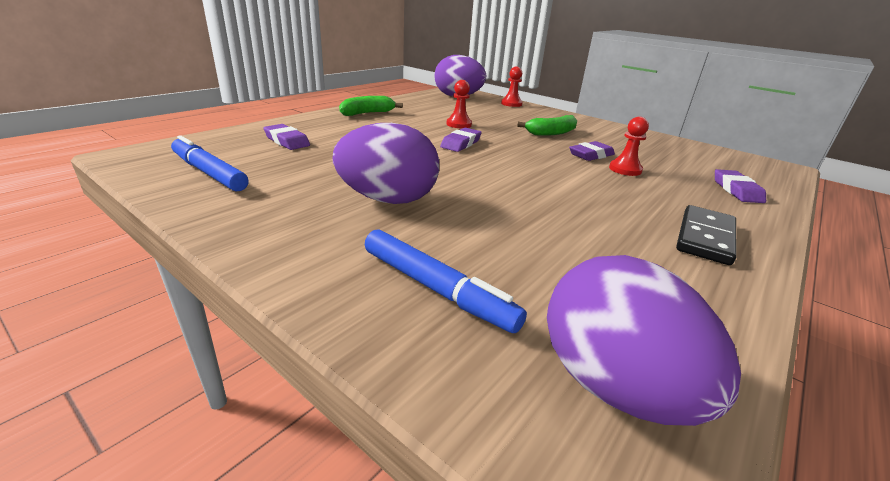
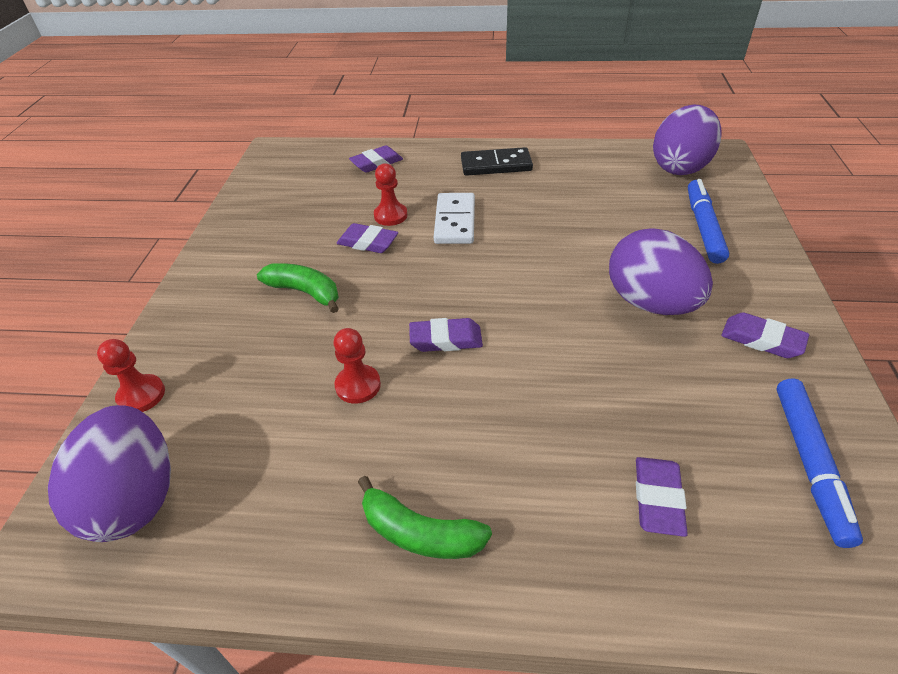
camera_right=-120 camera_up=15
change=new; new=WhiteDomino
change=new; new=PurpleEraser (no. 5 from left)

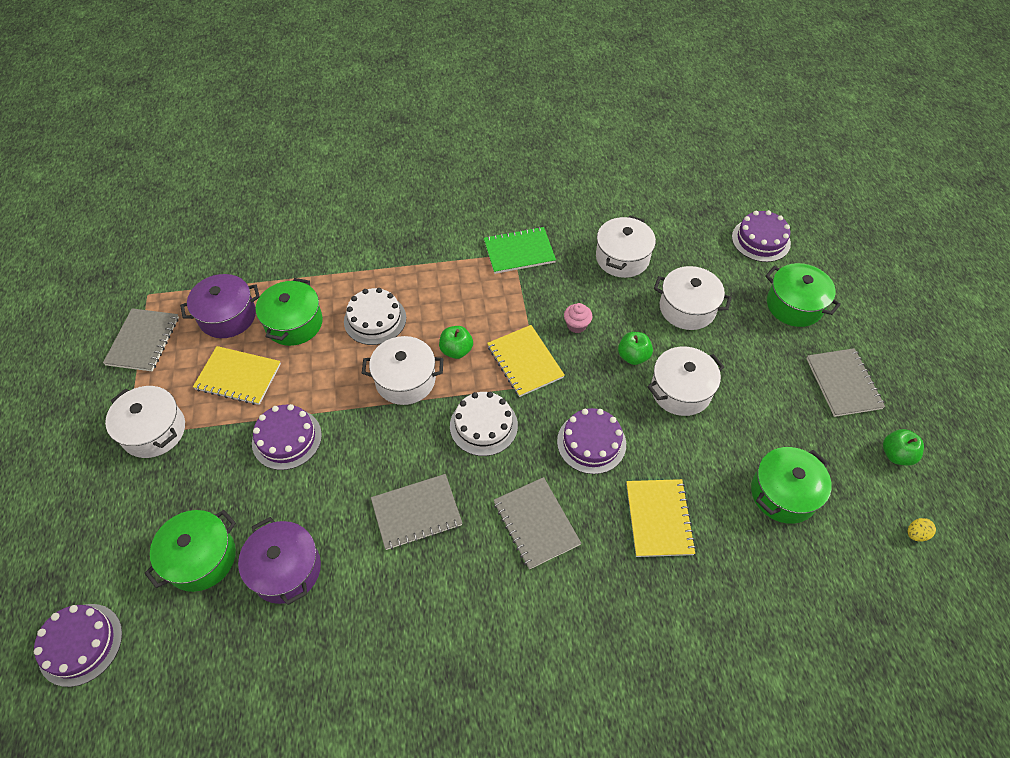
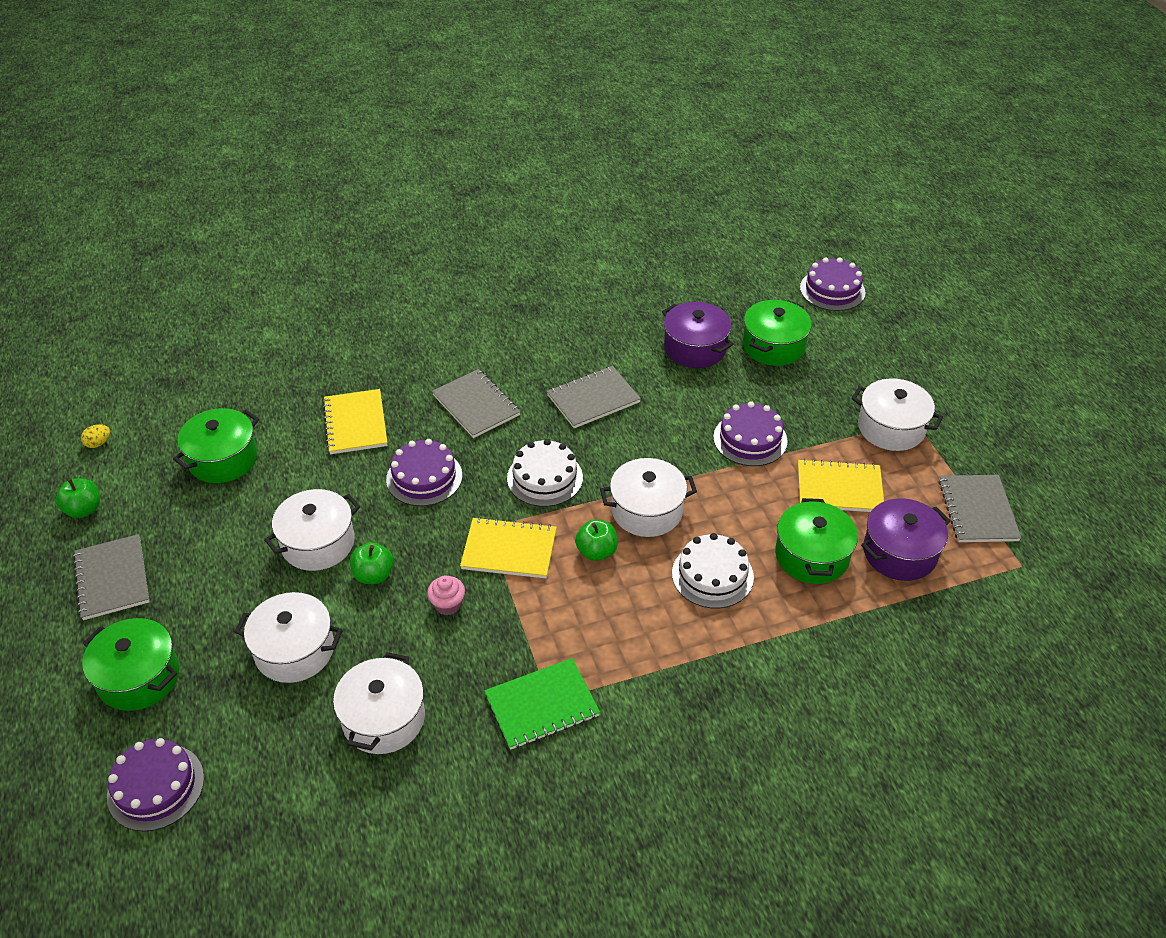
camera_right=170 camera_up=-10
change=rotated; old=YellowNotebook (no. 2 from left); degrees=-45

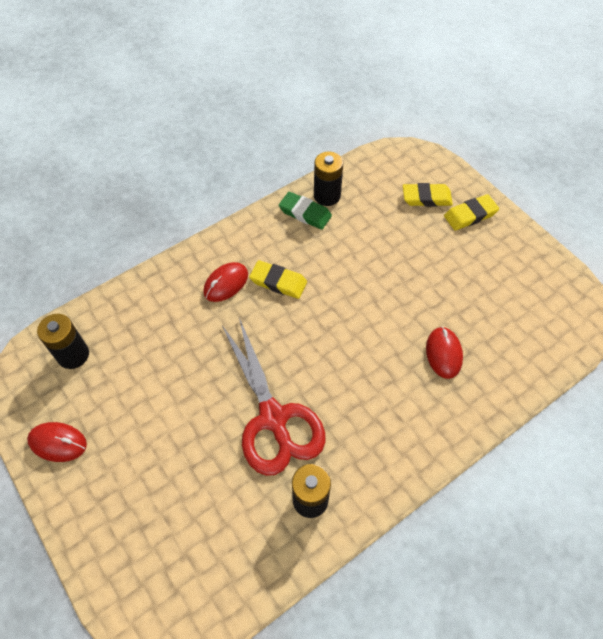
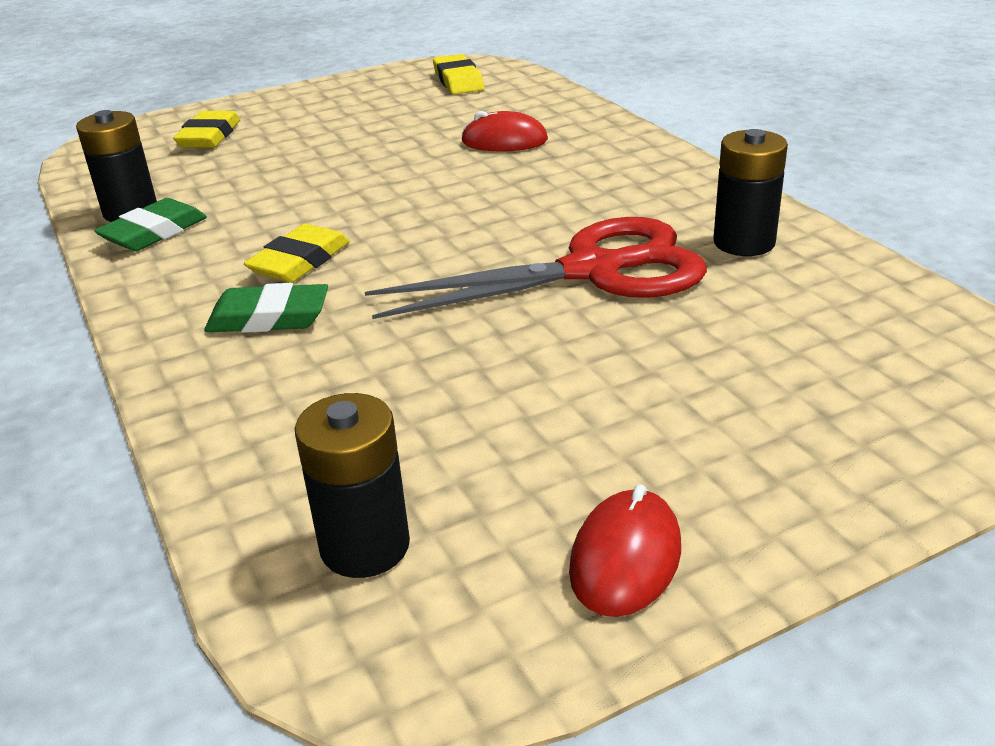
camera_right=-80 camera_up=-25
change=swapped; old=RedMouse (no. 2 from left); new=GreenEraser (no. 2 from left)
change=shifted; old=YellowEraser (no. 3 from left)

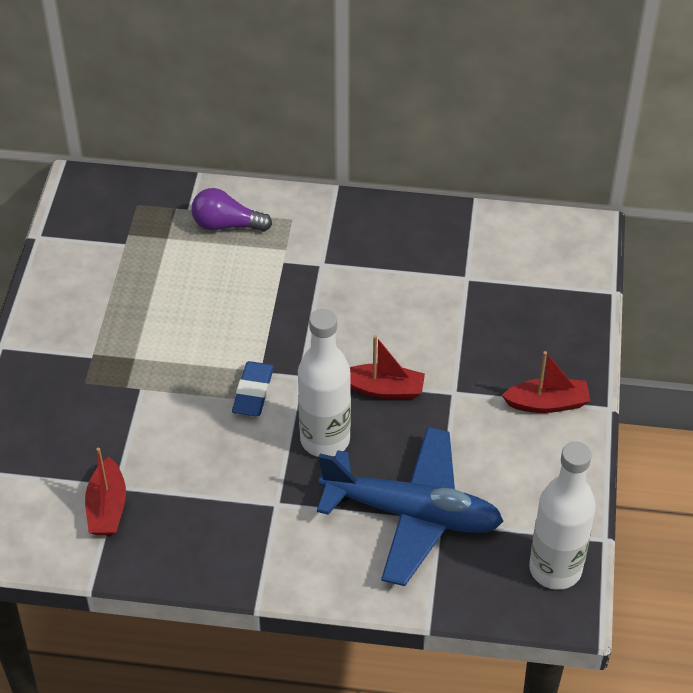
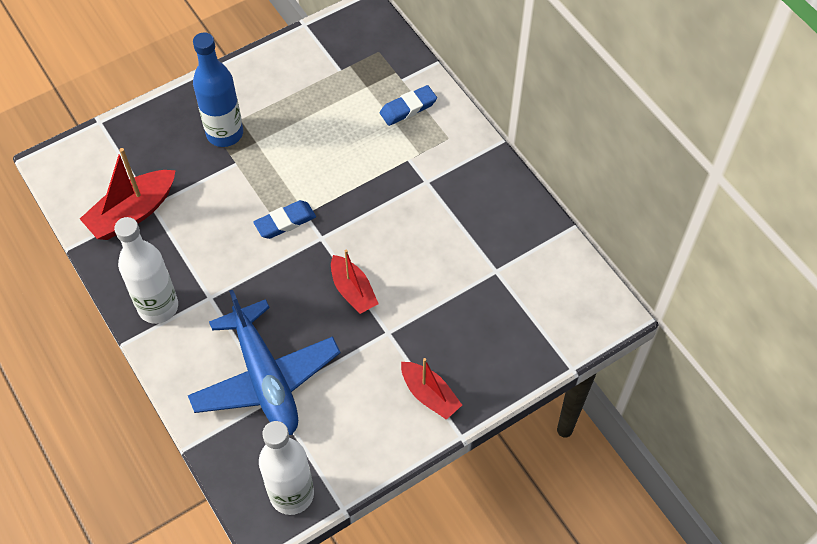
camera_right=50 camera_up=10
change=scaled; old=RedBoat (no. 1 from left); factor=1.51
change=swapped; old=PurpleLightBulb; new=BlueEraser (no. 2 from left)
change=shifted; old=WhiteBottle (no. 1 from left)
change=new; new=BlueBottle

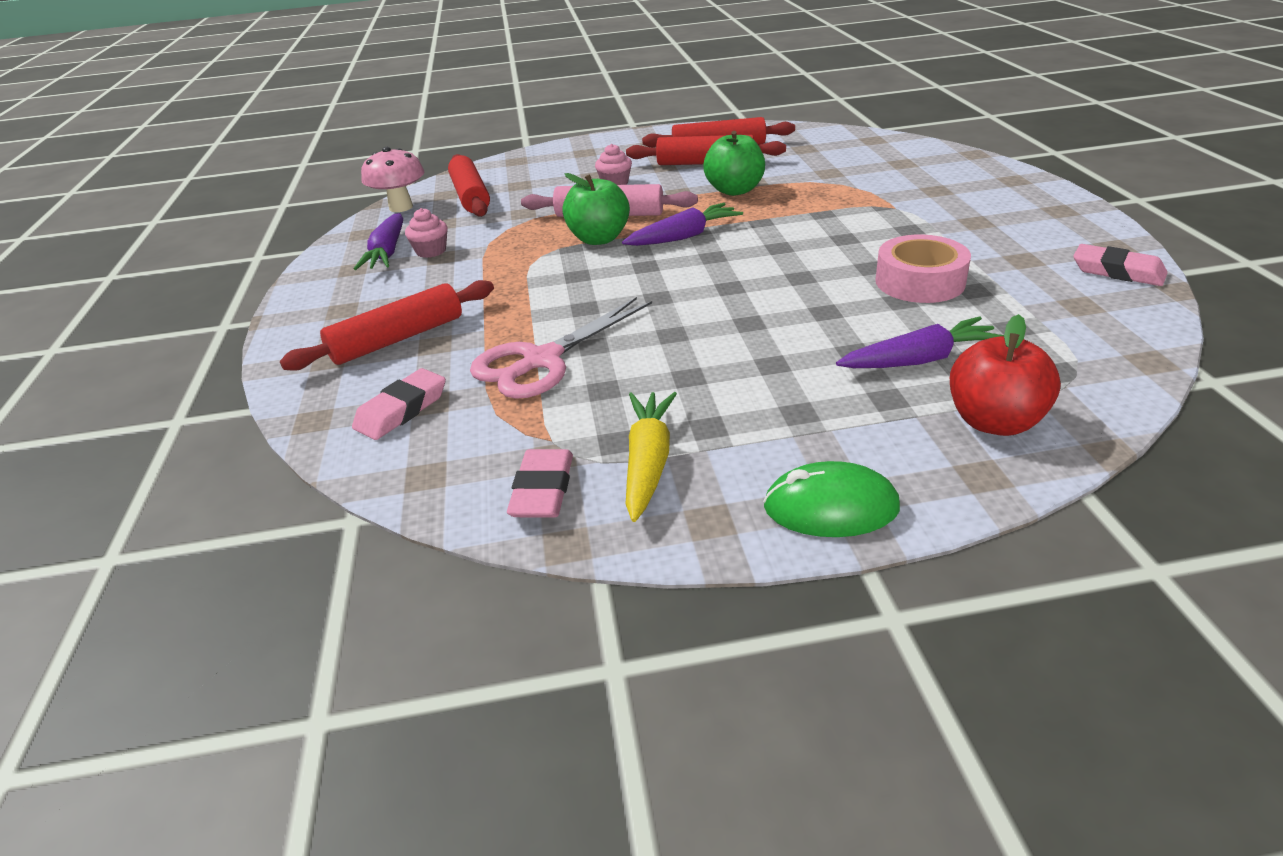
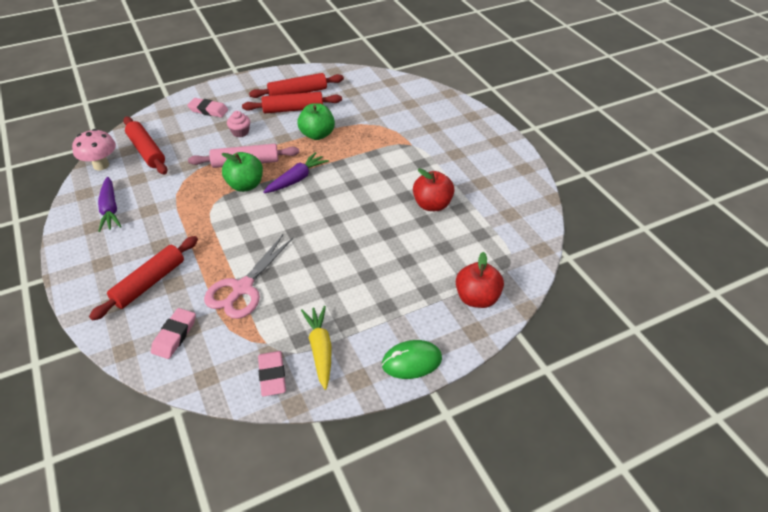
camera_right=-20 camera_up=10
change=gone; old=PinkCupcake (no. 1 from left)
change=gone; old=PurpleCarrot (no. 3 from left)
change=swapped; old=PinkTape; new=RedApple (no. 1 from left)
change=shifted; old=PinkEraser (no. 3 from left in the first image); new=PinkEraser (no. 2 from left)

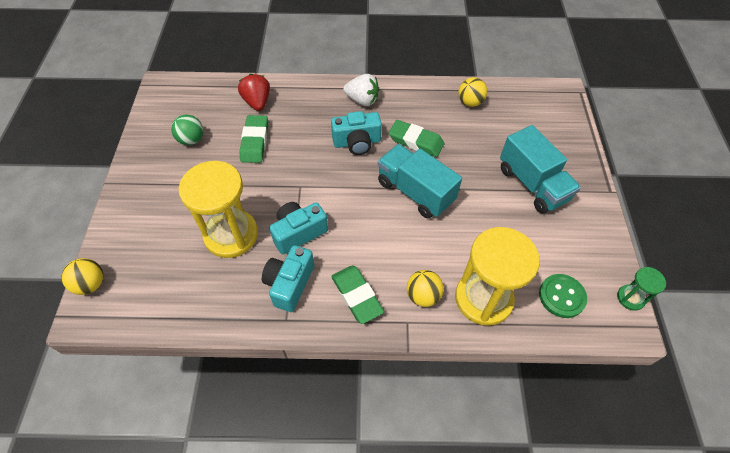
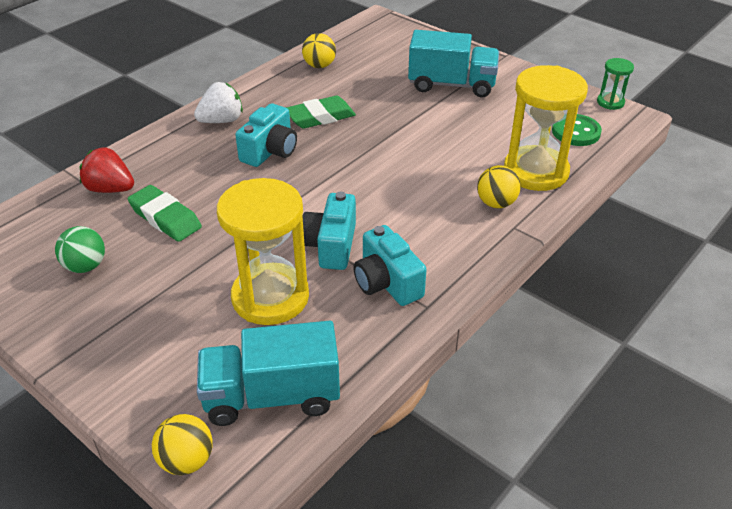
camera_right=-50 camera_up=-15
change=gone; old=GreenEraser (no. 2 from left)
change=shifted; old=TurquoiseTruck (no. 1 from left)

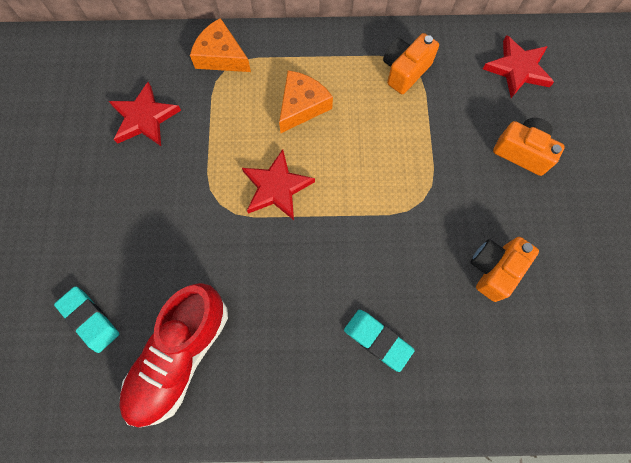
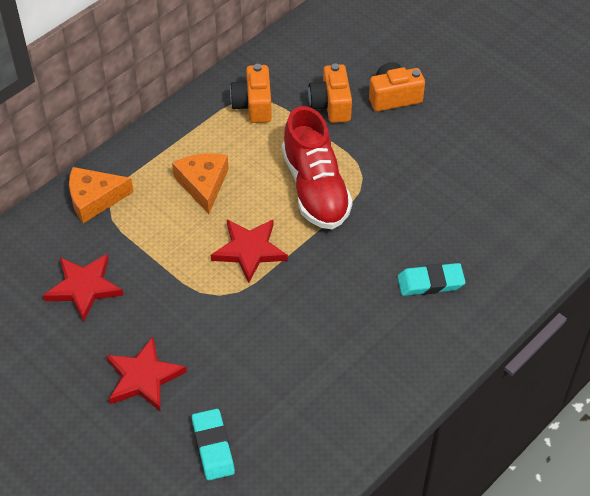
camera_right=-45 camera_up=-20
change=rotated; old=TurquoiseEraser (no. 1 from left); degrees=75
change=shifted; old=RedShoe
change=shifted; old=OrangeCamera (no. 2 from left)
change=shifted; old=RedStar (no. 3 from left in the first image); new=RedStar (no. 2 from left)

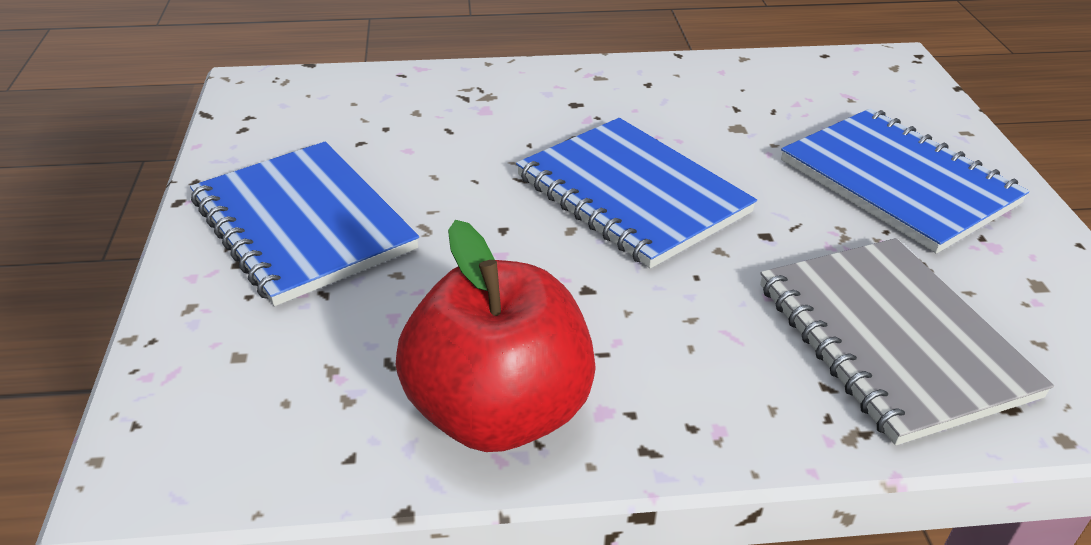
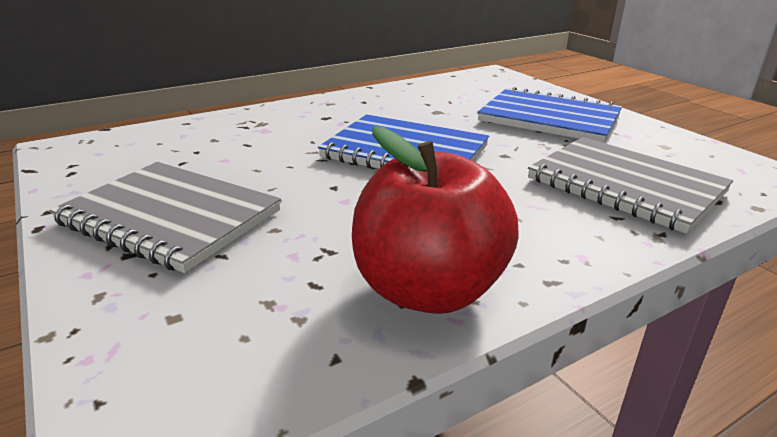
camera_right=-25 camera_up=-10
change=repainted; old=BlueNotebook (no. 1 from left); new=GreyNotebook (no. 1 from left)

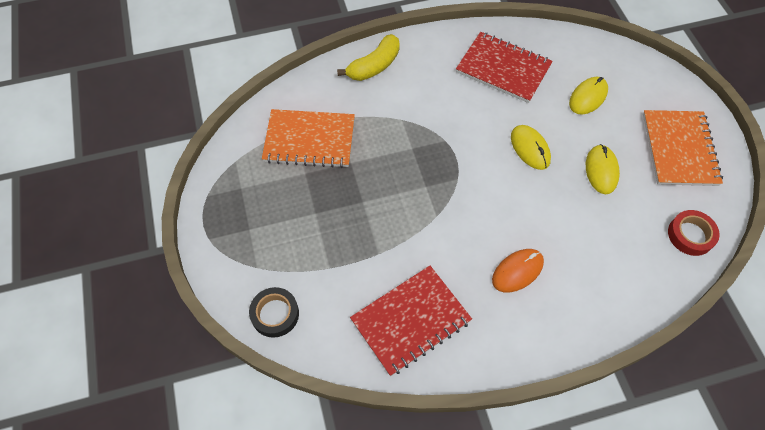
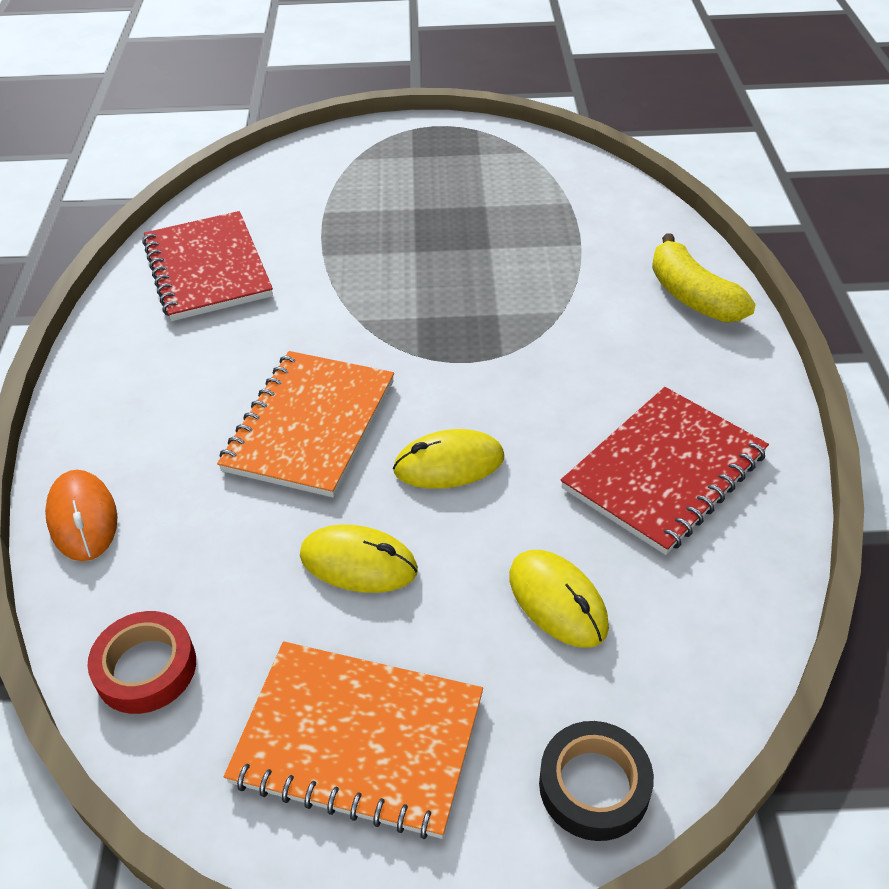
camera_right=105 camera_up=-15
change=shifted; old=BlackTape
change=shifted; old=OrangeNotebook (no. 1 from left)
change=shifted; old=OrangeMouse

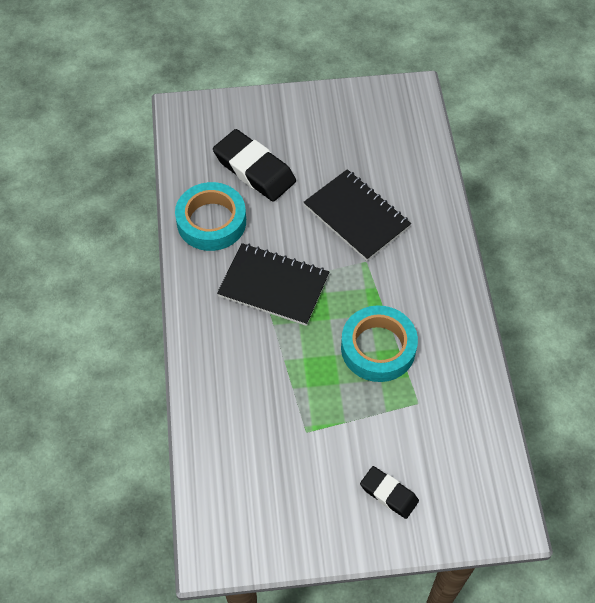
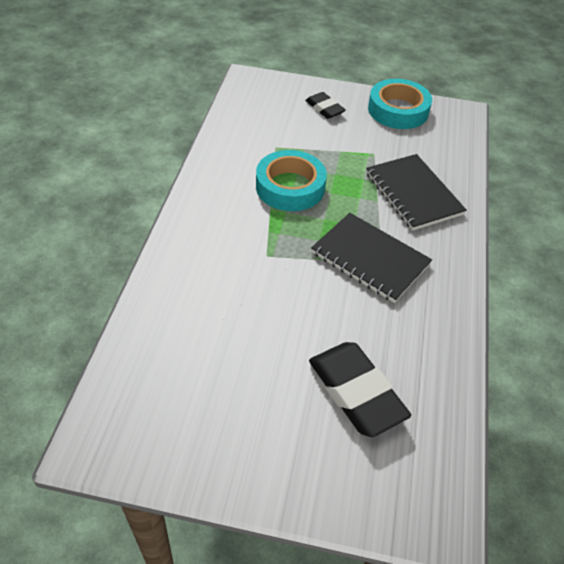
camera_right=-165 camera_up=-10
change=shifted; old=TurquoiseTape (no. 1 from left in the first image); new=TurquoiseTape (no. 2 from left)
change=shifted; old=BlackNotebook (no. 2 from left)

